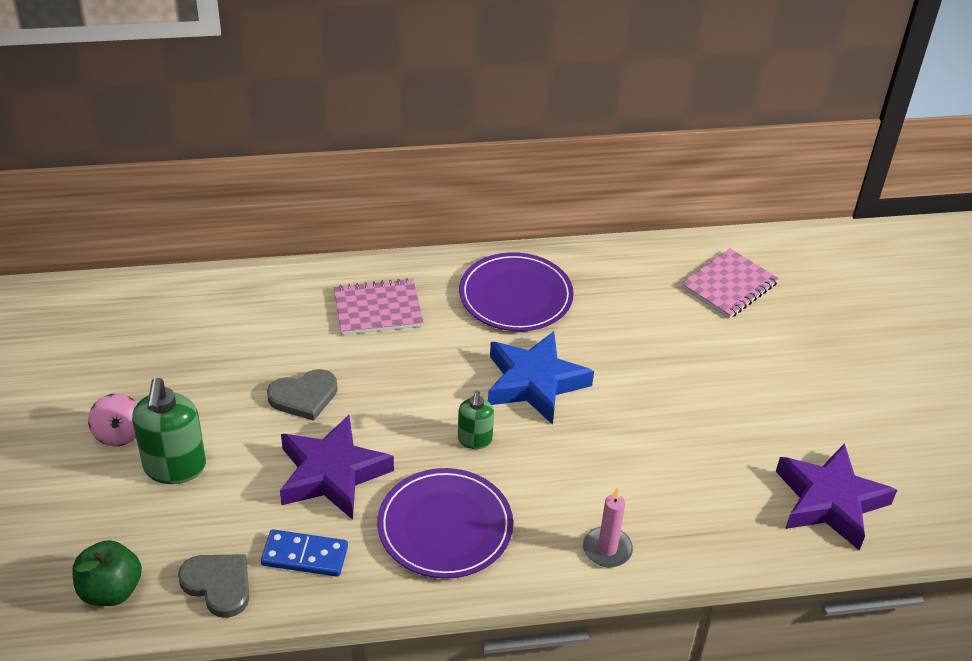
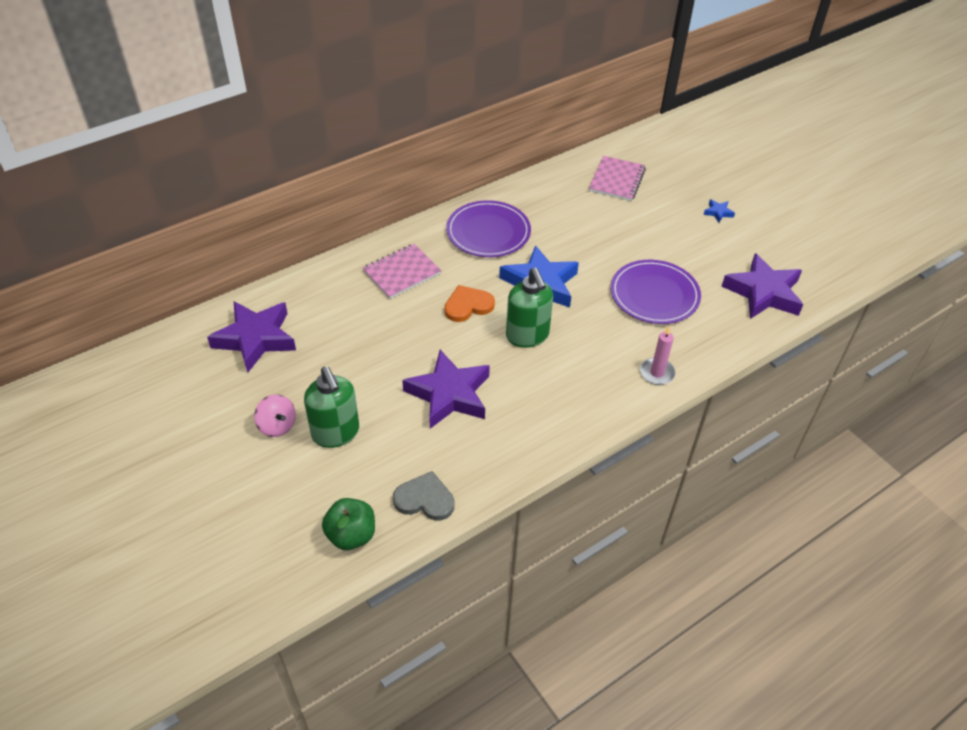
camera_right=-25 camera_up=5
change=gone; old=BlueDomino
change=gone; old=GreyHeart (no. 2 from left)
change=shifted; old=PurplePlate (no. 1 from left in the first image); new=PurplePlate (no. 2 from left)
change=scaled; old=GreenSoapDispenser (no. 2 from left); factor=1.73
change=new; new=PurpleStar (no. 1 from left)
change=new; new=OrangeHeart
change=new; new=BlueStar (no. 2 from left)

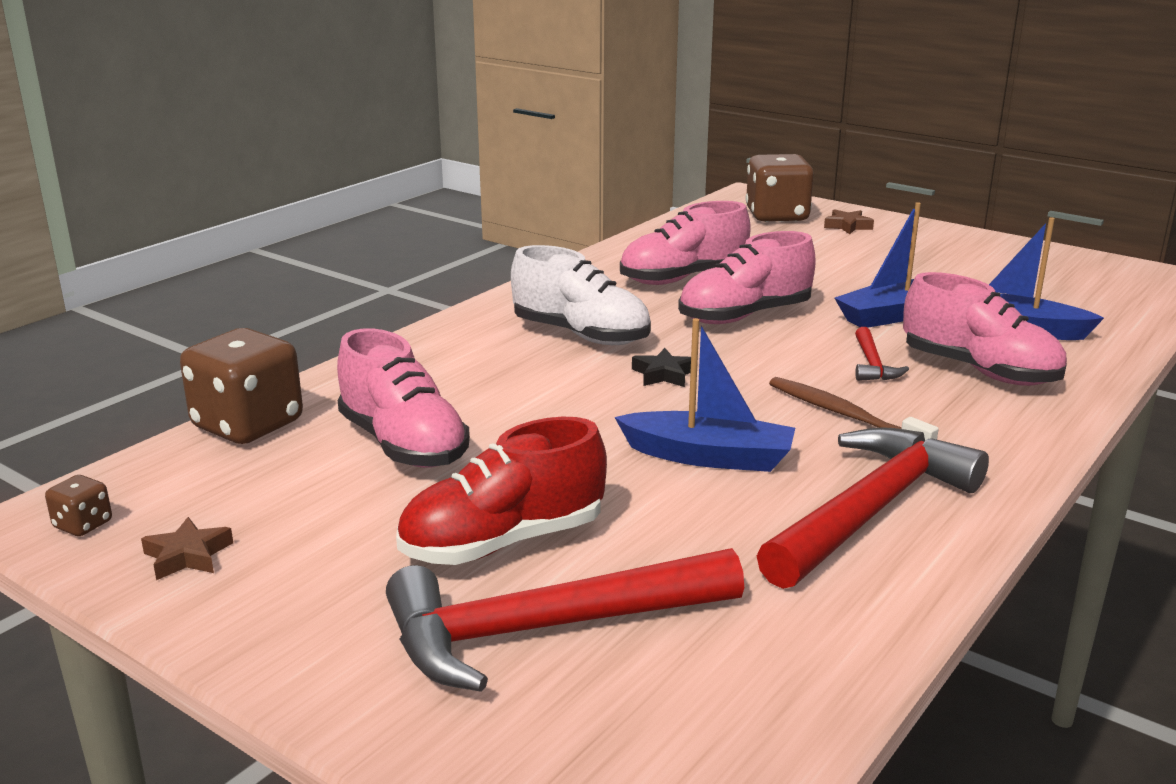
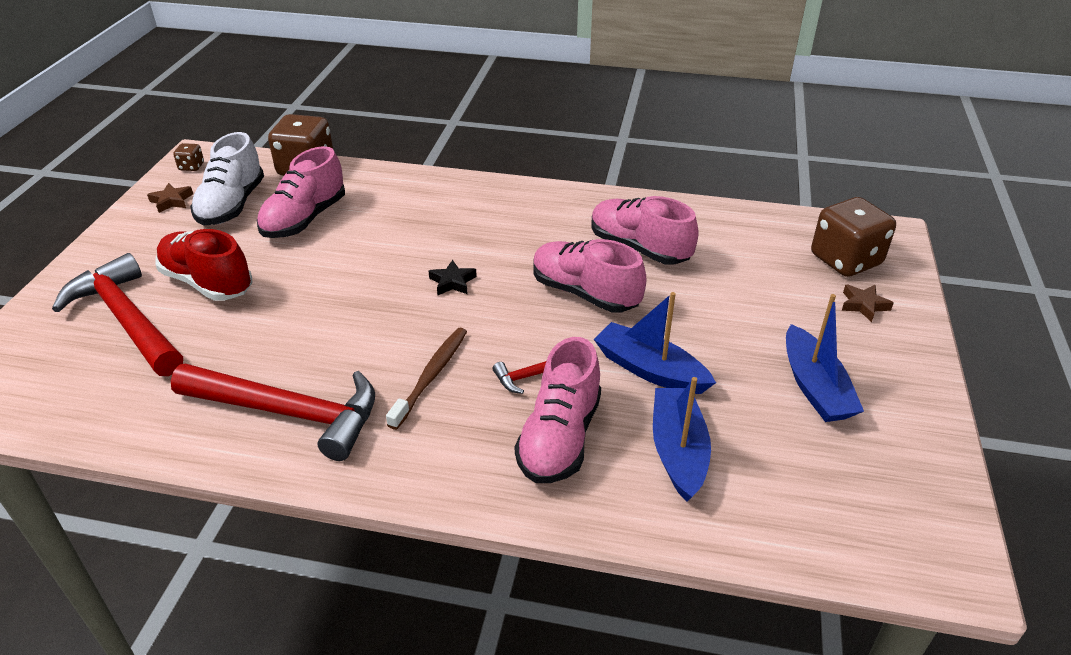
camera_right=65 camera_up=15
change=shifted; old=WhiteShoe
change=shifted; old=BlueBoat (no. 1 from left in the first image); new=BlueBoat (no. 3 from left)

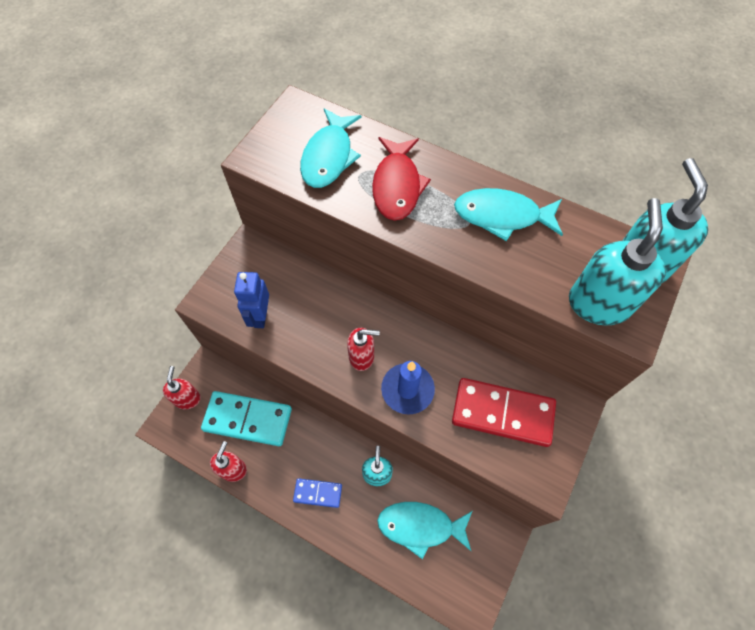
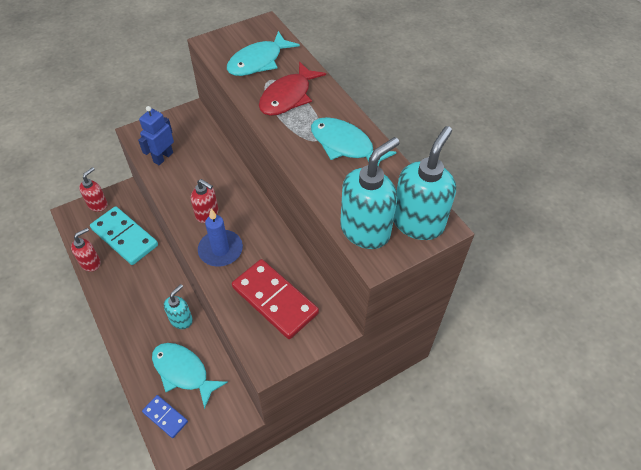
camera_right=30 camera_up=-10
change=shifted; old=BlueDomino

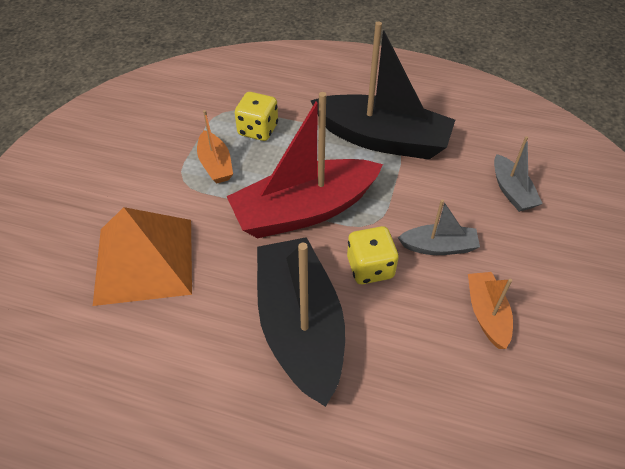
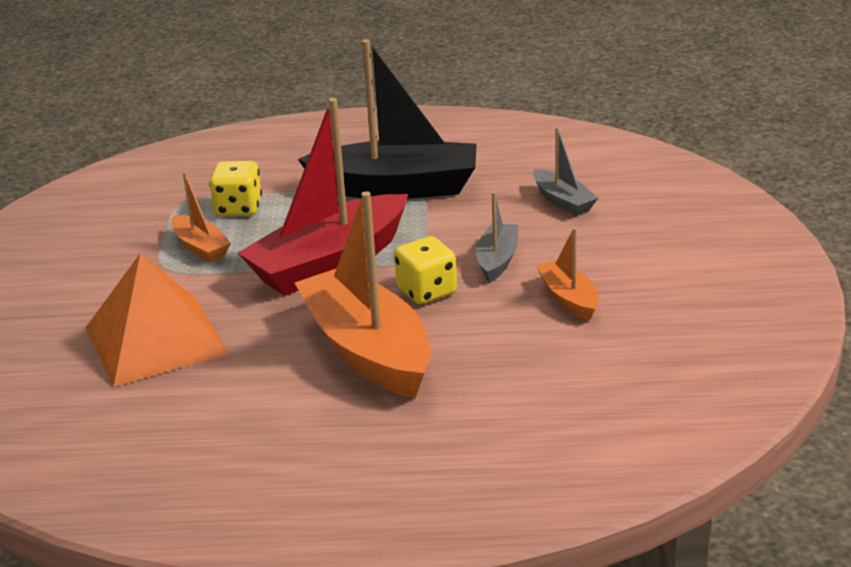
camera_right=-15 camera_up=-20
change=repainted; old=BlackBoat (no. 1 from left); new=OrangeBoat (no. 2 from left)
change=rotated; old=GreyBoat (no. 1 from left); degrees=-60

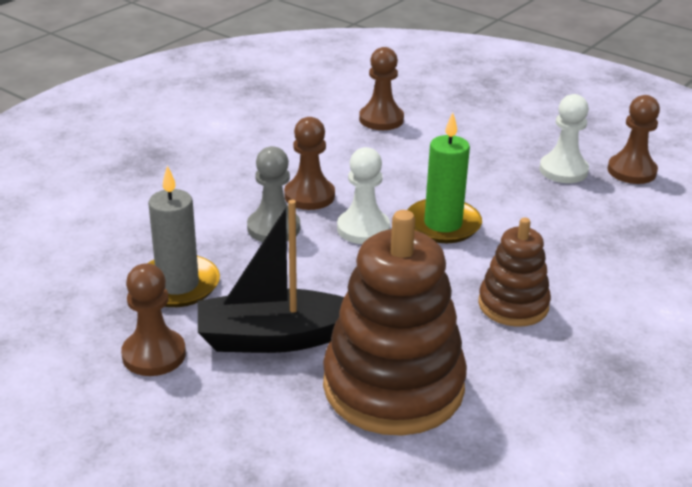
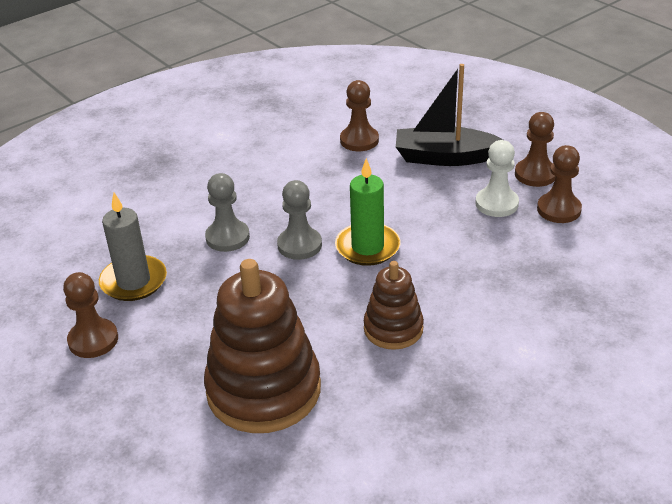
camera_right=15 camera_up=5
change=shifted; old=BlackBoat
change=shifted; old=BrownPawn (no. 2 from left in the first image); new=BrownPawn (no. 3 from left)
change=repainted; old=WhitePawn (no. 1 from left); new=GreyPawn (no. 2 from left)

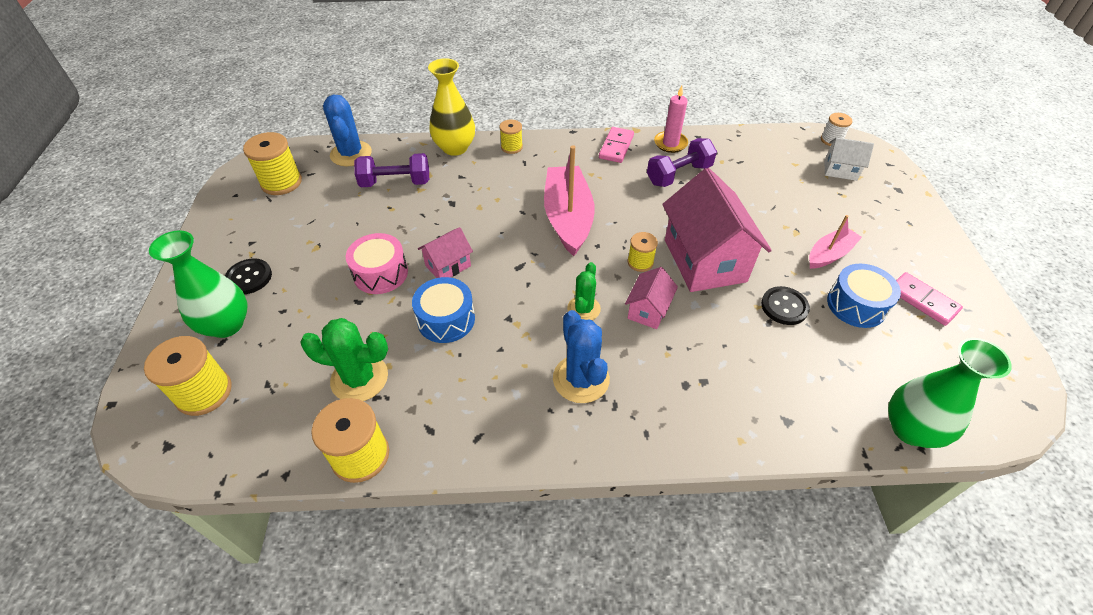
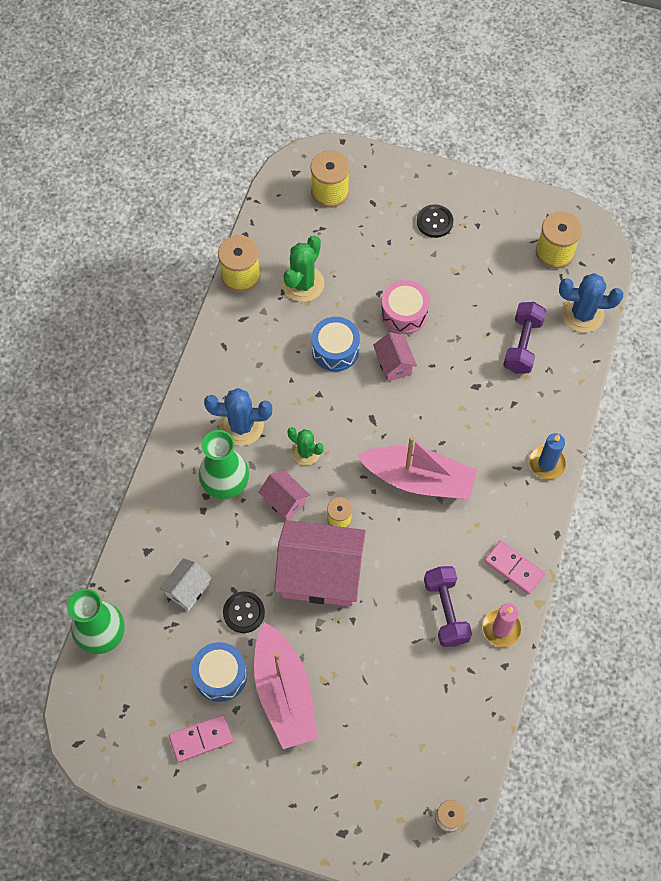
camera_right=110 camera_up=15
change=shifted; old=GreenVase (no. 1 from left in the first image); new=GreenVase (no. 2 from left)
change=gone; old=YellowVase
change=swapped; old=YellowSpool (no. 4 from left); new=BlueCandle
change=scaled; old=PinkBoat (no. 2 from left in the first image); factor=1.78
change=shifted; old=WhiteHouse

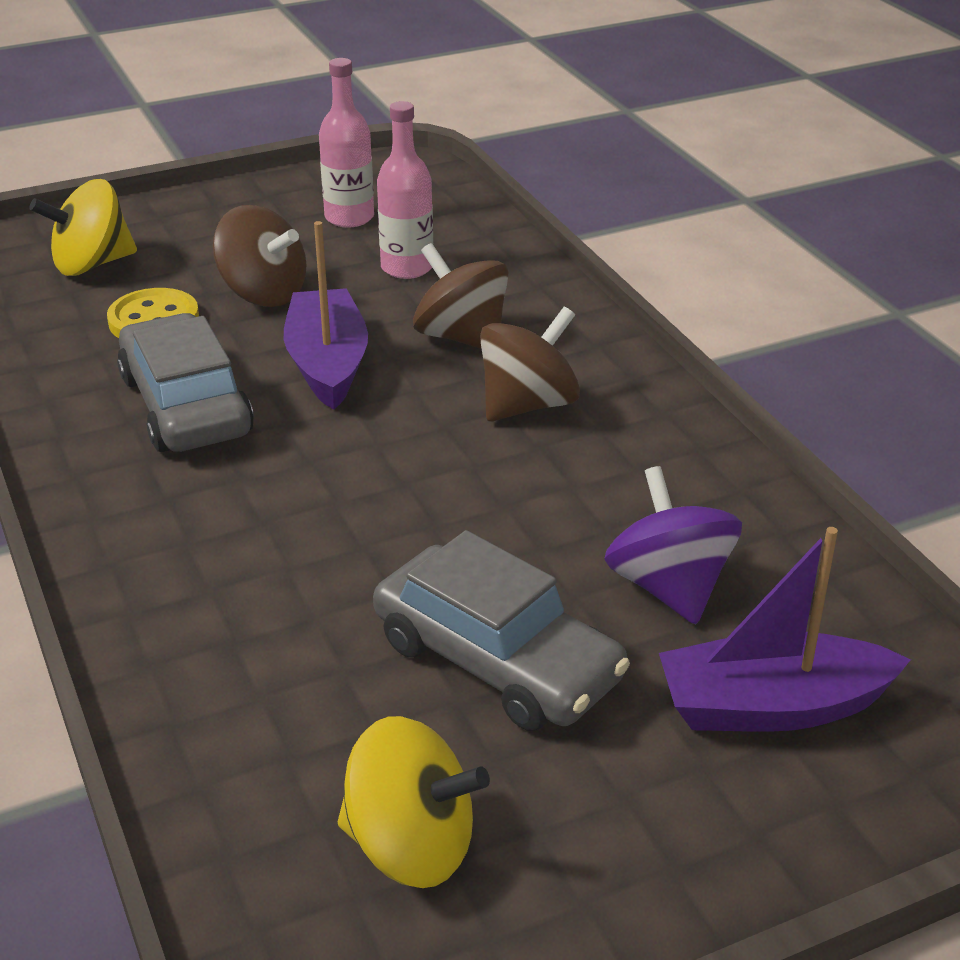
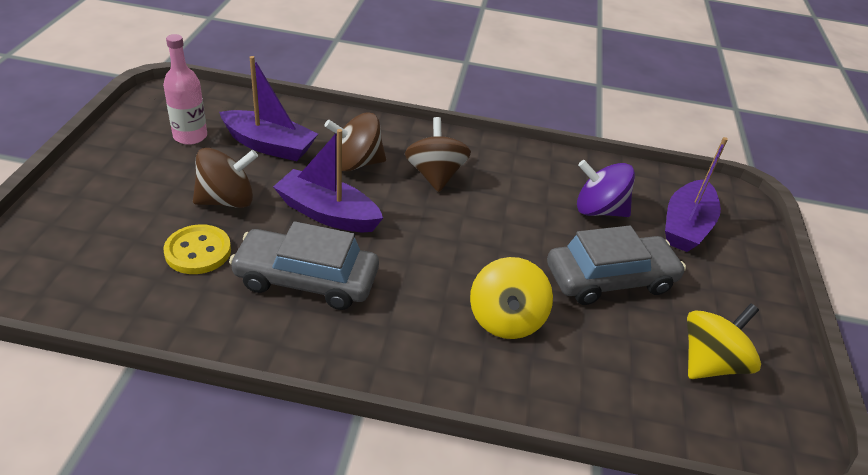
camera_right=-60 camera_up=5
change=shifted; old=YellowSpinningTop (no. 1 from left)
change=swapped; old=PinkBottle (no. 2 from left); new=PurpleBoat (no. 1 from left)

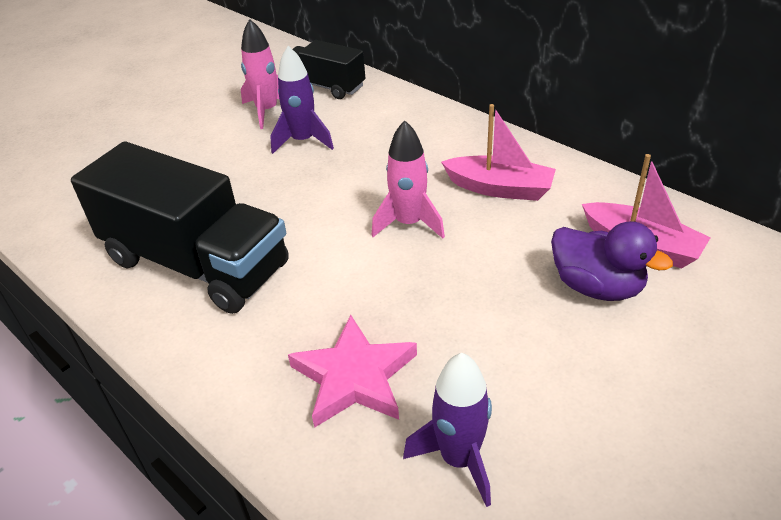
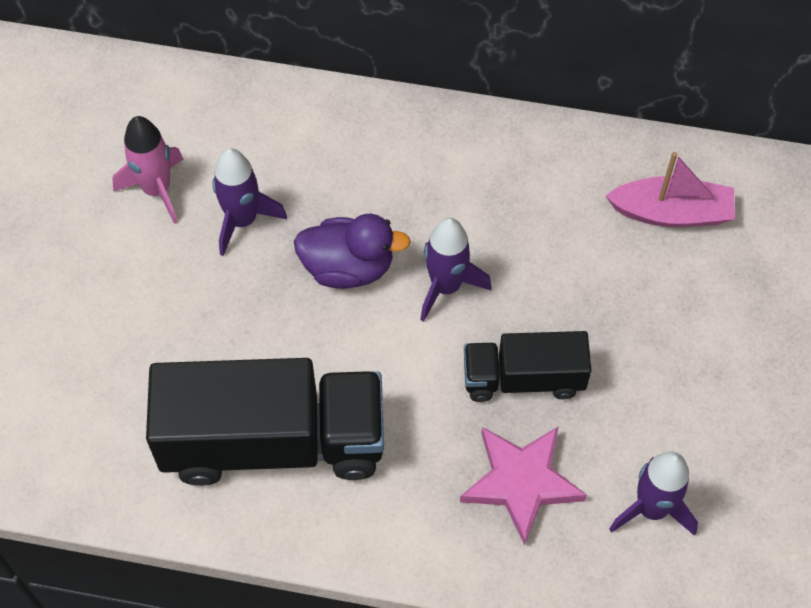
camera_right=-35 camera_up=20
change=shifted; old=BlackTruck (no. 2 from left)
change=repainted; old=PinkRocket (no. 2 from left); new=PurpleRocket (no. 2 from left)
change=gone; old=PinkBoat (no. 1 from left)
change=shifted; old=PurpleDuck

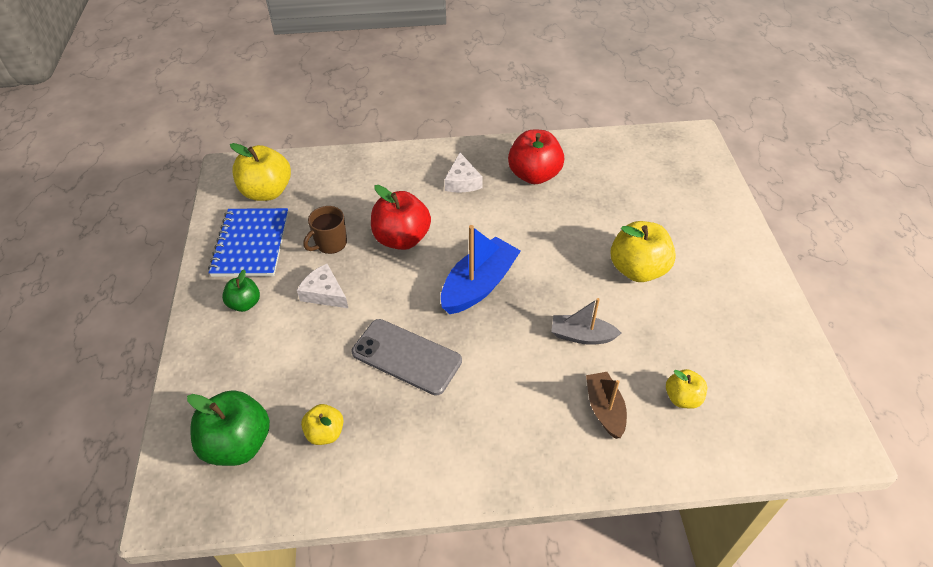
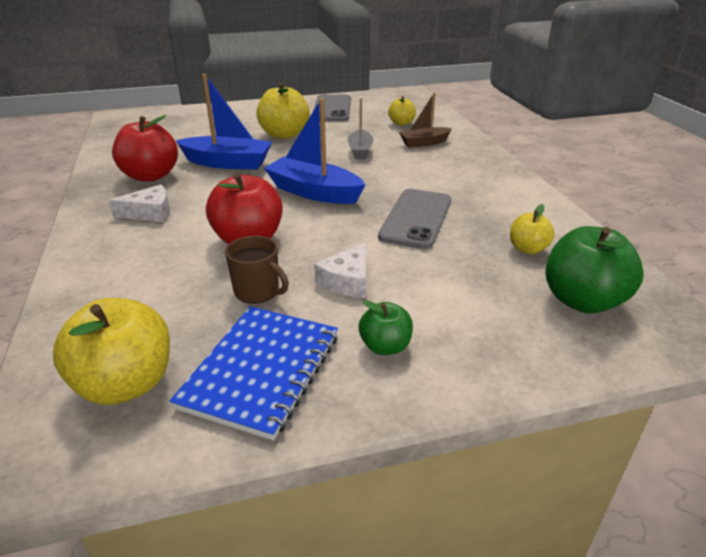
camera_right=-100 camera_up=-15
change=rotated; old=BlueNotebook; degrees=-60
change=new; new=BlueBoat (no. 1 from left)
change=new; new=GreyPhone (no. 1 from left)

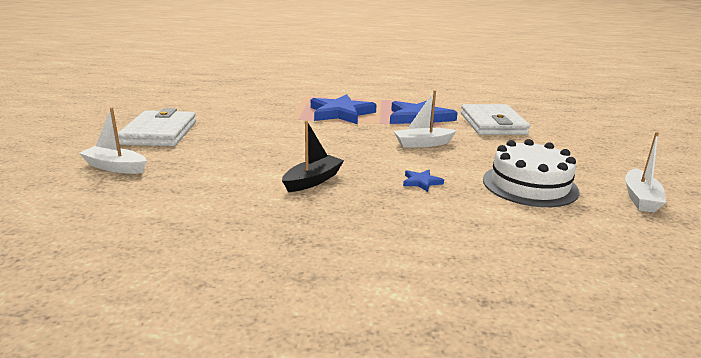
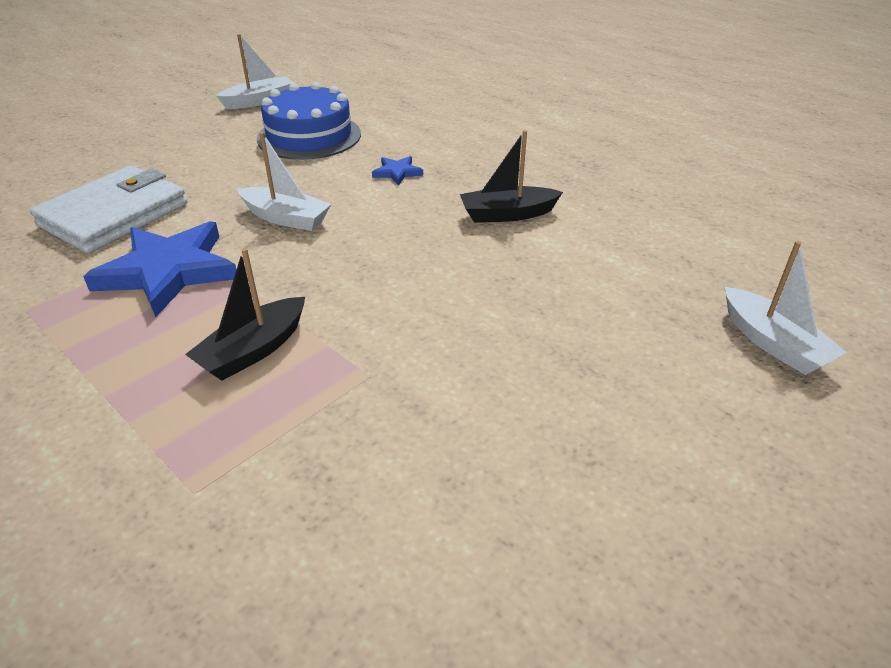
camera_right=-140 camera_up=15
change=gone; old=WhiteWallet (no. 1 from left)
change=swapped; old=BlueStar (no. 1 from left); new=BlackBoat (no. 1 from left)
change=repainted; old=WhiteCake; new=BlueCake

